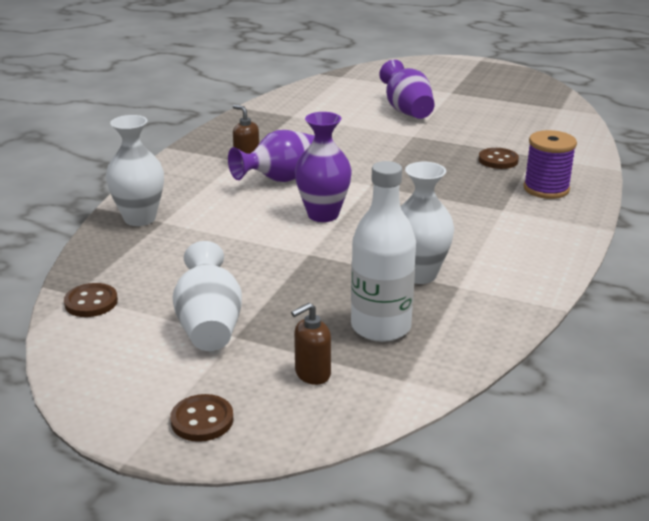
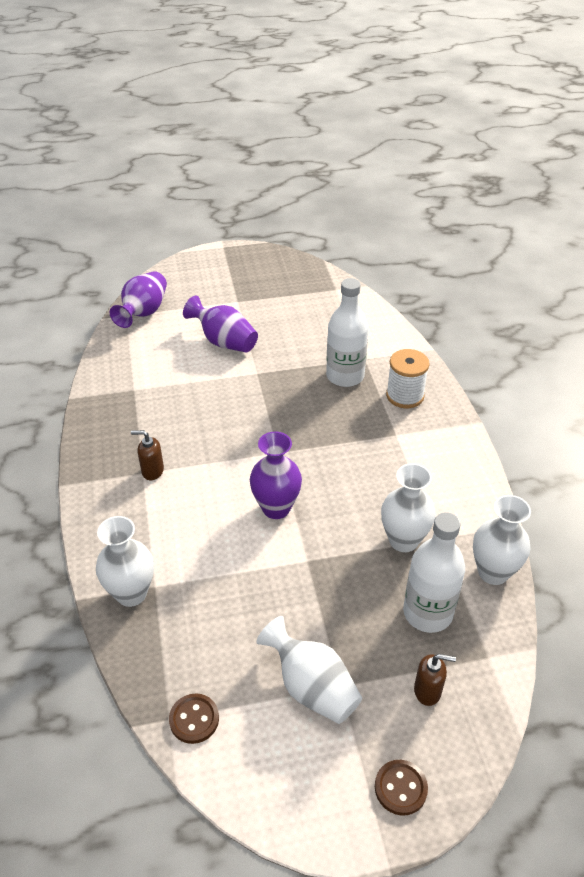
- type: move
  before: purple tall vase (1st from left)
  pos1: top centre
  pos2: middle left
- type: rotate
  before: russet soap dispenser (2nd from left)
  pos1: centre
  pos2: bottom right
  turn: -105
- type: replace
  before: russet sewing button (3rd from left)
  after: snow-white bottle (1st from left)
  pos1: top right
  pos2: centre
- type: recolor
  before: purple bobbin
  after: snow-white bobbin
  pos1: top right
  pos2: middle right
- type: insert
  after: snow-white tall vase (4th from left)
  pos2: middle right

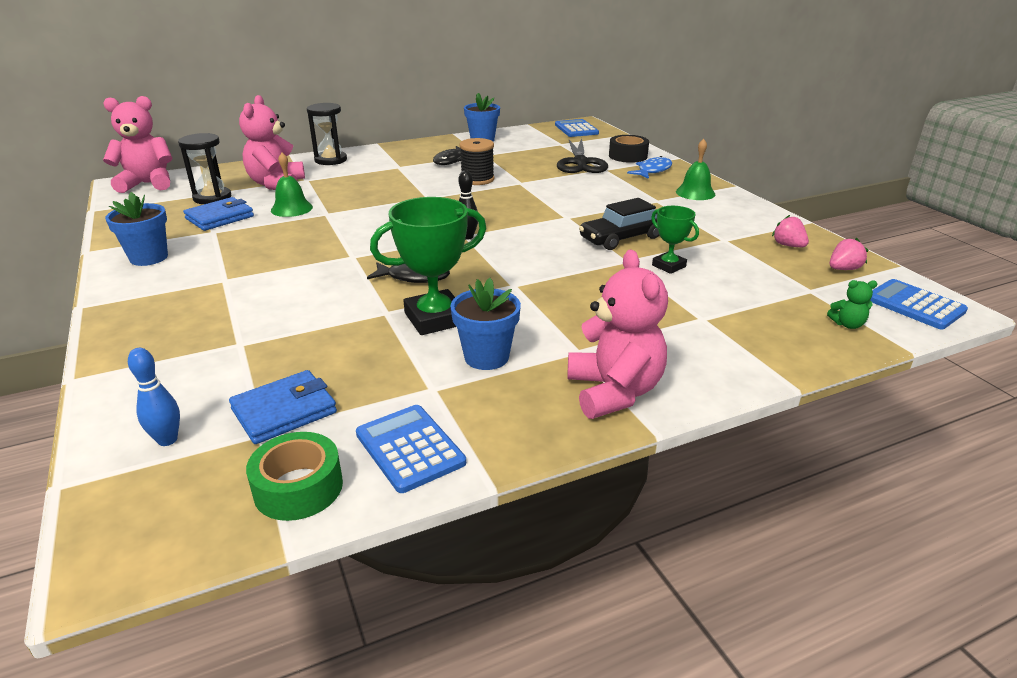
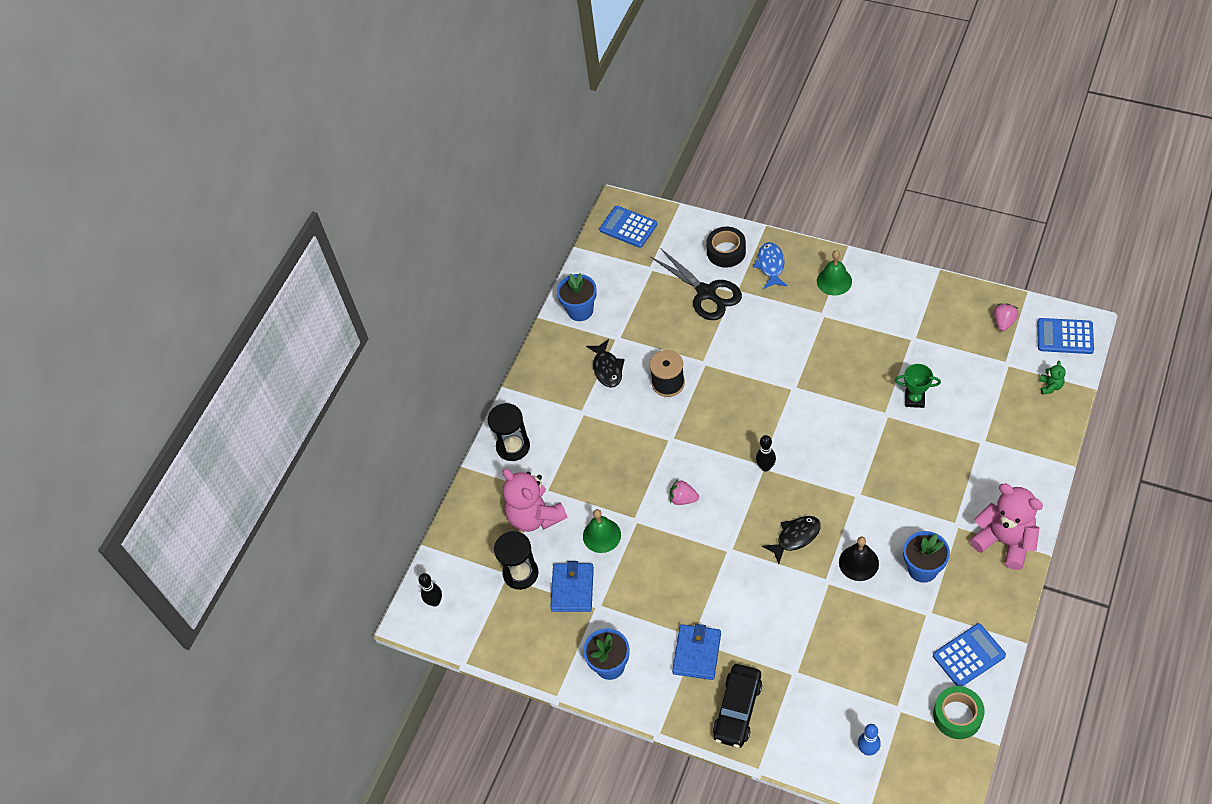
- type: replace
  before: rosy teddy bear (1st from left)
  after: black skittle (1st from left)
  pos1: top left
  pos2: bottom centre
- type: move
  before: cobalt wallet (2nd from left)
  pos1: middle left
  pos2: bottom centre
- type: rotate
  before: cobalt calculator (1st from left in the first image)
  pos1: centre
  pos2: bottom right
  turn: 135
- type: replace
  before: green prize cup (1st from left)
  after: black bell
  pos1: centre
  pos2: bottom right
- type: move
  before: black automobile
  pos1: top centre
  pos2: bottom centre
- type: move
  before: rosy berry (1st from left)
  pos1: middle right
  pos2: centre
- type: rotate
  before: green teddy bear
  pos1: middle right
  pos2: middle right
  turn: -45

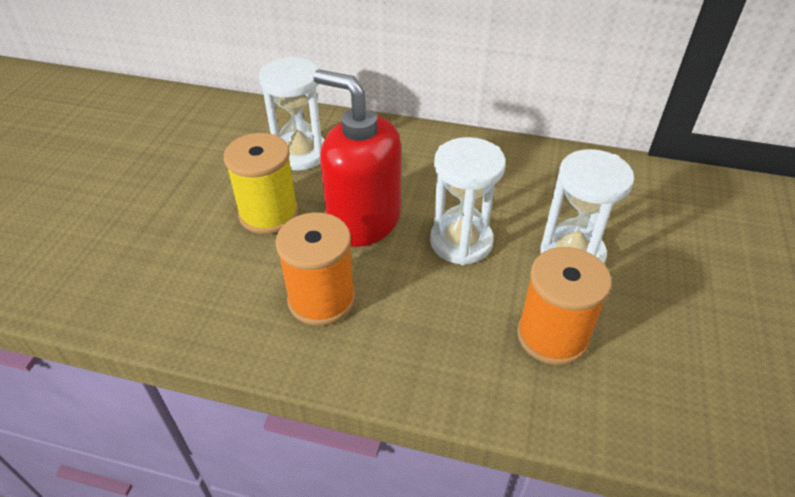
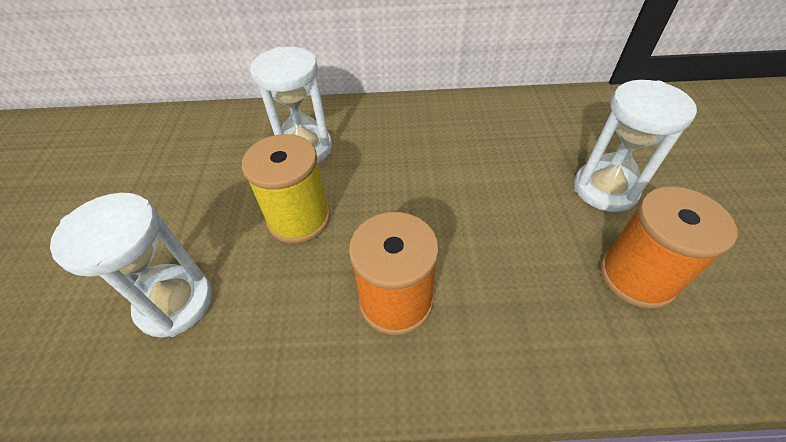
- type: delete
  before: red soap dispenser
  pos1: top centre
- type: move
  before: snow-white sand timer (2nd from left in the first image)
  after: snow-white sand timer (1st from left)
  pos1: centre
  pos2: middle left

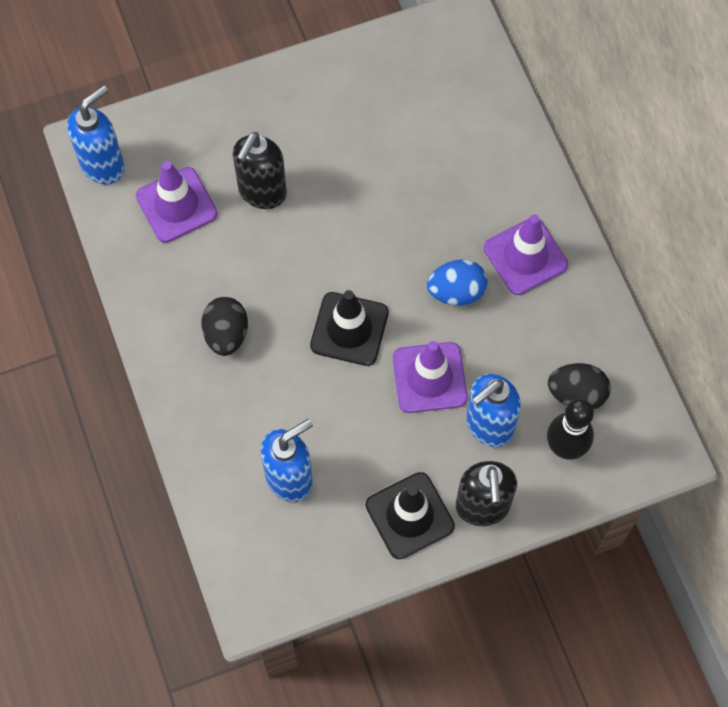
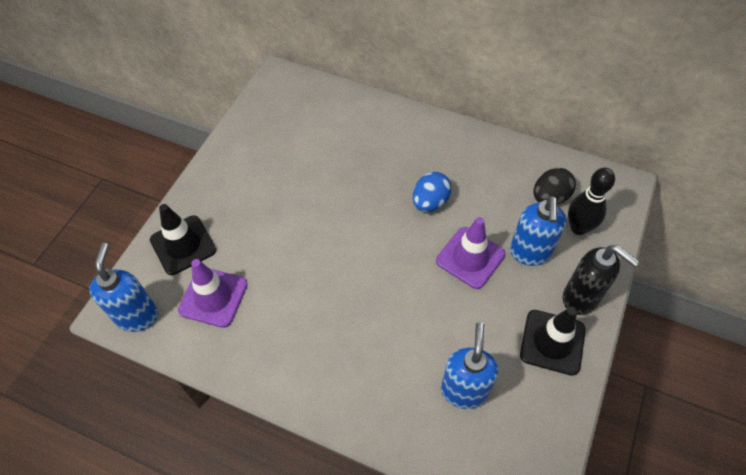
- type: delete
  before: black egg shape (1st from left)
  pos1: middle left
- type: delete
  before: black soap dispenser (1st from left)
  pos1: top centre
- type: move
  before: black traffic cone (1st from left)
  pos1: centre
  pos2: middle left
- type: delete
  before: purple traffic cone (3rd from left)
  pos1: middle right

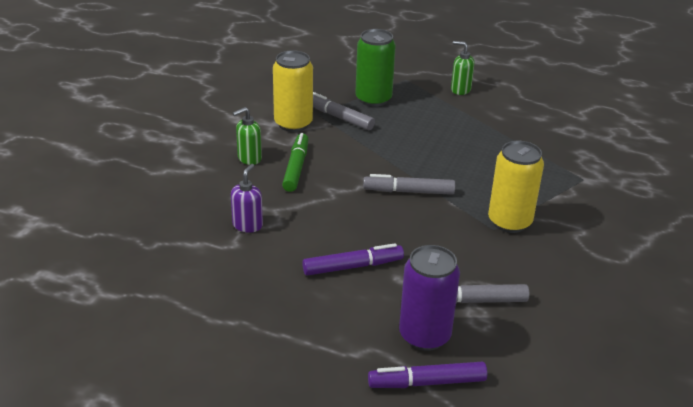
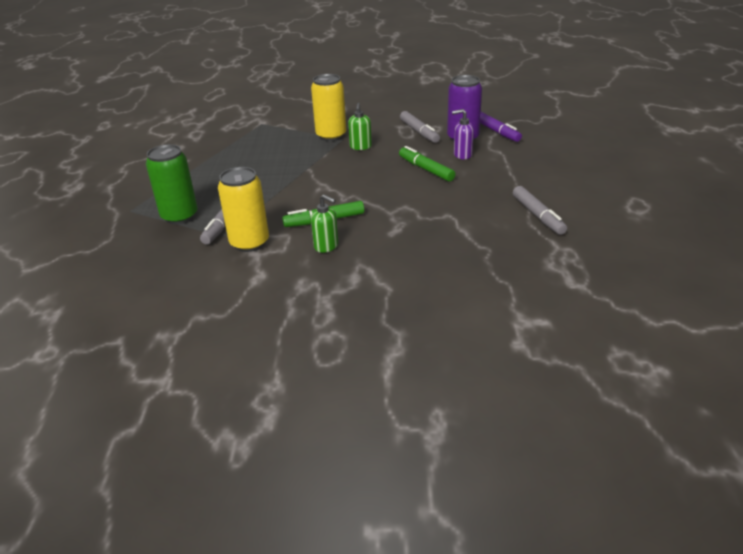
- type: move
  before: purple soap dispenser
  pos1: centre
  pos2: top centre
- type: recolor
  before: purple felt pen (1st from left)
  after: green felt pen (2nd from left)
  pos1: centre
  pos2: top centre
- type: move
  before: ash-grey felt pen (2nd from left in the first image)
  after: ash-grey felt pen (3rd from left)
  pos1: centre
  pos2: middle right
- type: move
  before: green soap dispenser (2nd from left)
  pos1: top right
  pos2: top centre

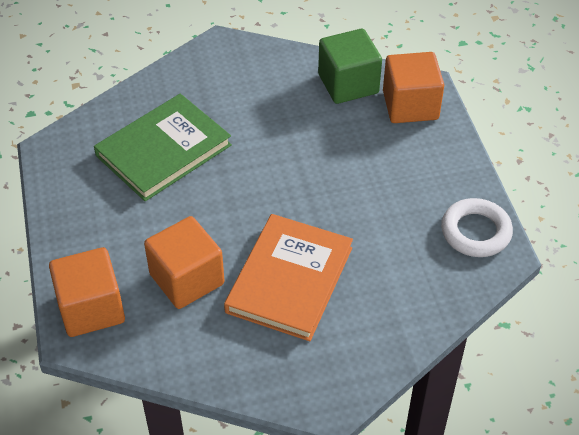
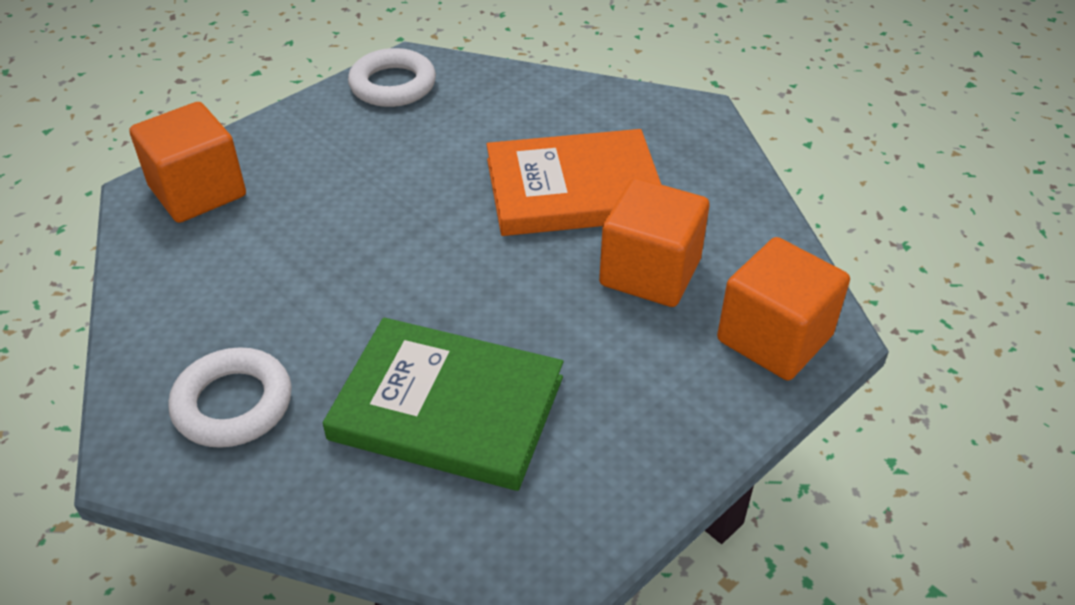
- type: delete
  before: green solid cube
  pos1: top centre
- type: insert
  after: snow-white torus (1st from left)
  pos2: middle left

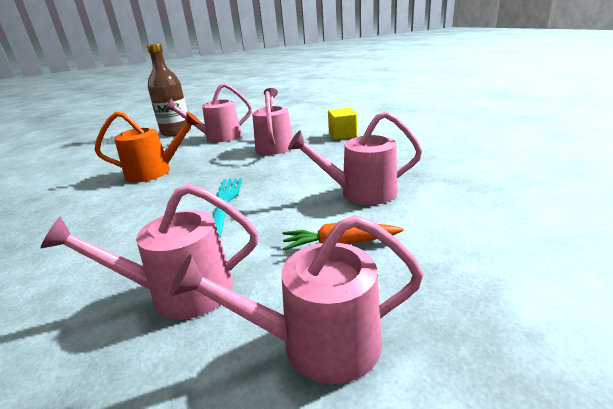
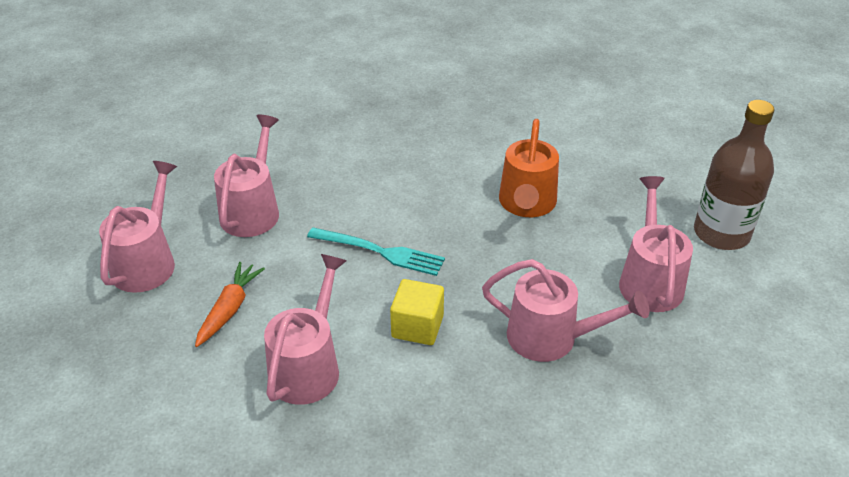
- type: move
  before: yellow solid cube
  pos1: top centre
  pos2: centre

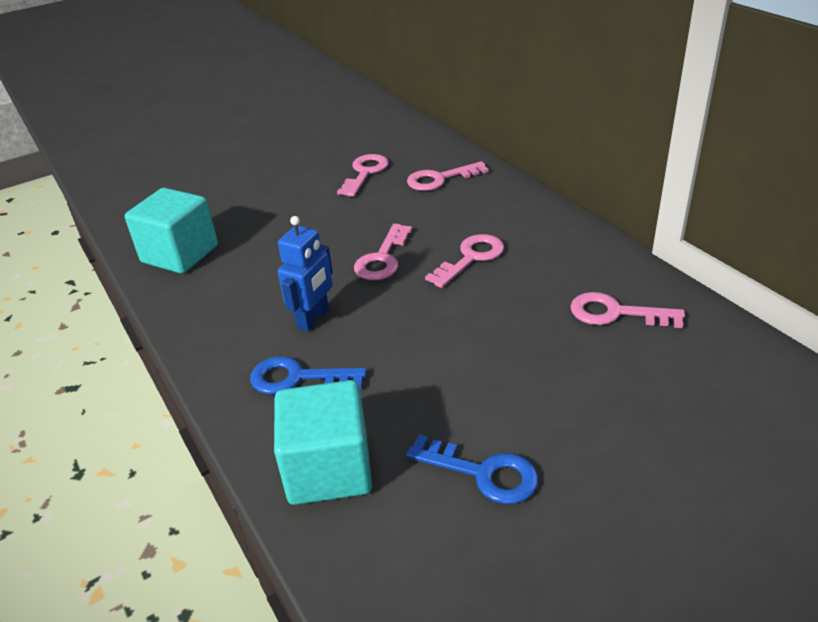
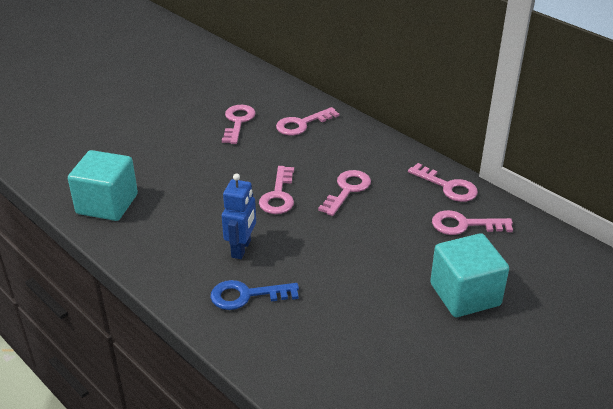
- type: move
  before: turquoise solid cube (2nd from left)
  pos1: bottom centre
  pos2: bottom right
- type: delete
  before: cobalt door key (2nd from left)
  pos1: bottom centre
- type: insert
  after: rosy door key (5th from left)
  pos2: middle right

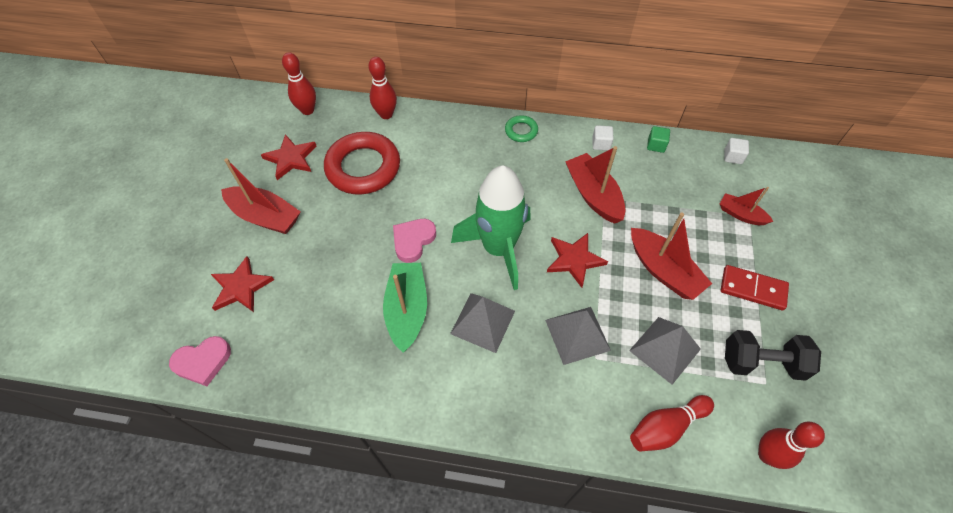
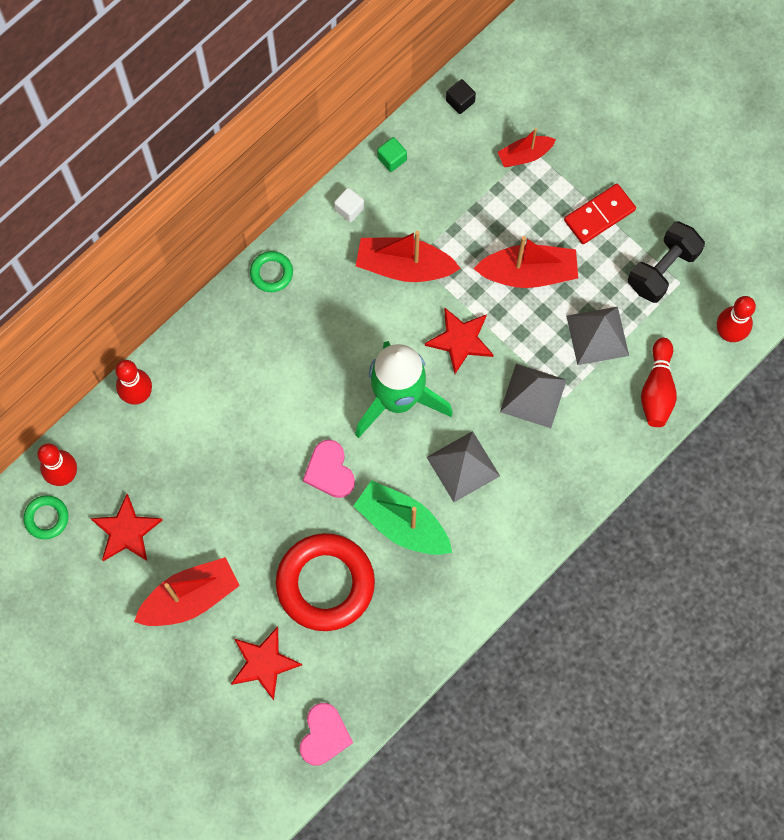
- type: move
  before: red torus
  pos1: top centre
  pos2: bottom centre
- type: recolor
  before: snow-white solid cube (2nd from left)
  after: black solid cube
  pos1: top right
  pos2: top centre
- type: insert
  after: green torus (1st from left)
  pos2: middle left

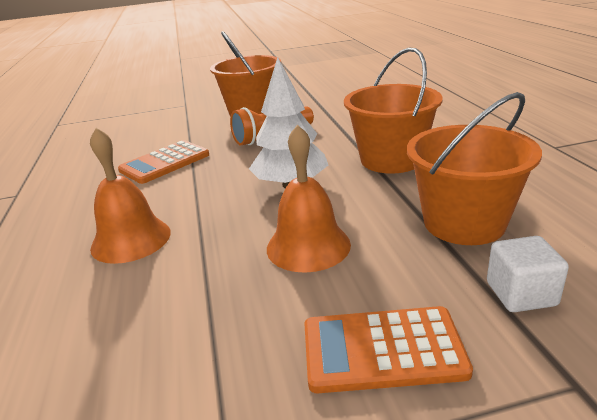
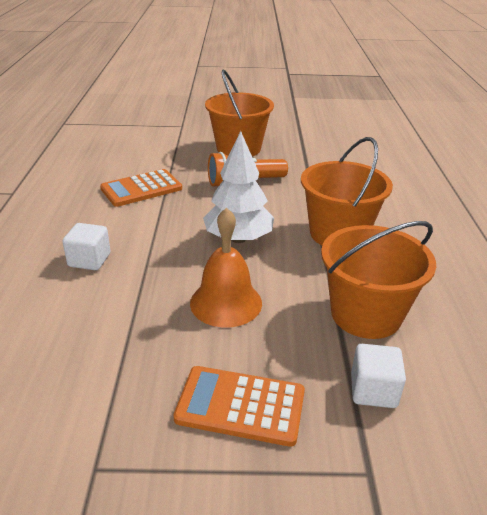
- type: replace
  before: orange bell (1st from left)
  after: snow-white solid cube (1st from left)
  pos1: middle left
  pos2: middle left

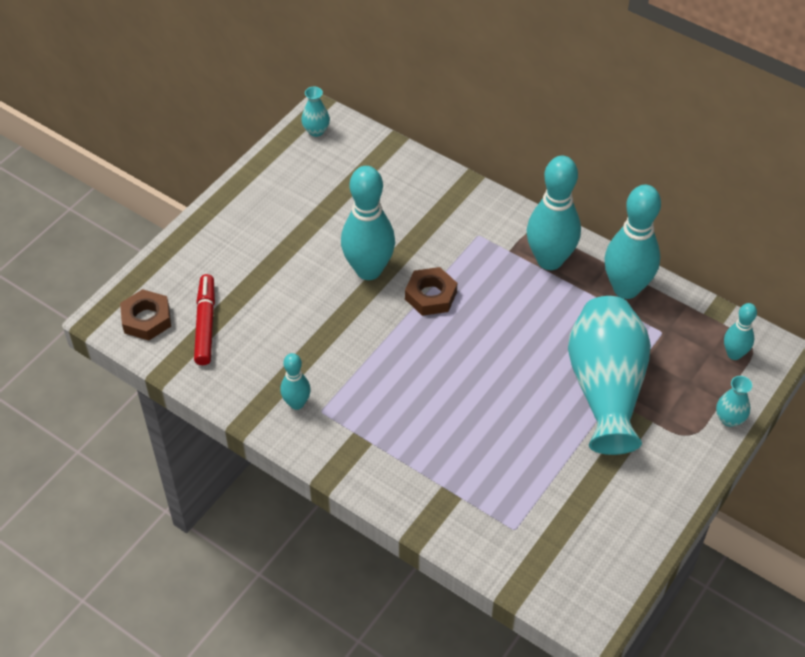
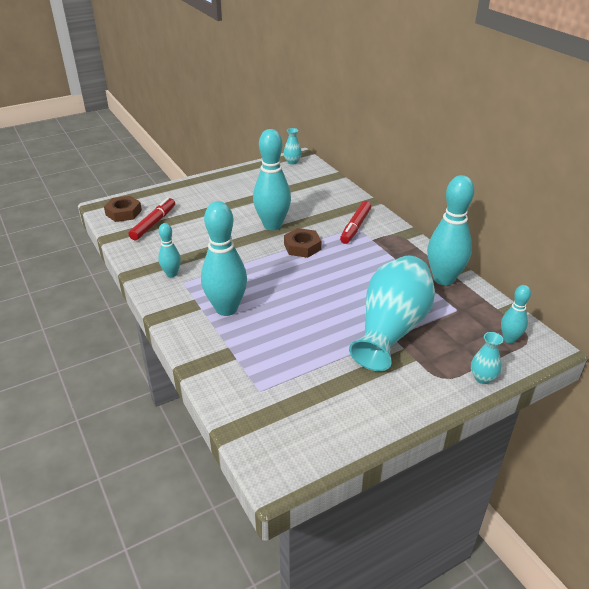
- type: move
  before: turquoise skittle (3rd from left in the first image)
  after: turquoise skittle (2nd from left)
  pos1: top right
  pos2: centre
- type: insert
  after: red felt pen (2nd from left)
  pos2: centre

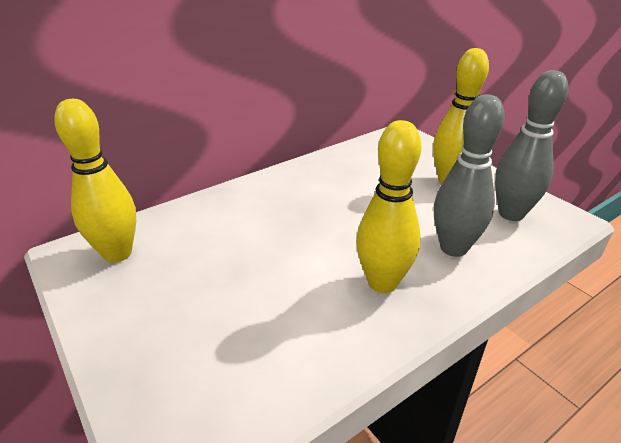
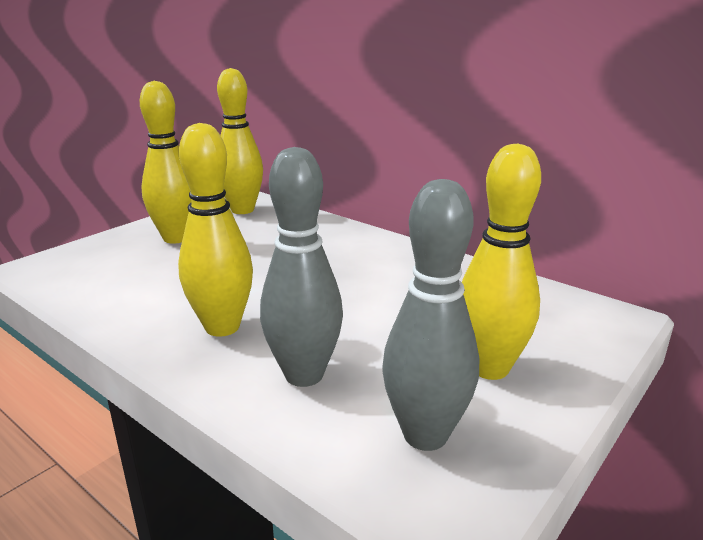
- type: insert
  after: yellow skittle (1st from left)
  pos2: top left

